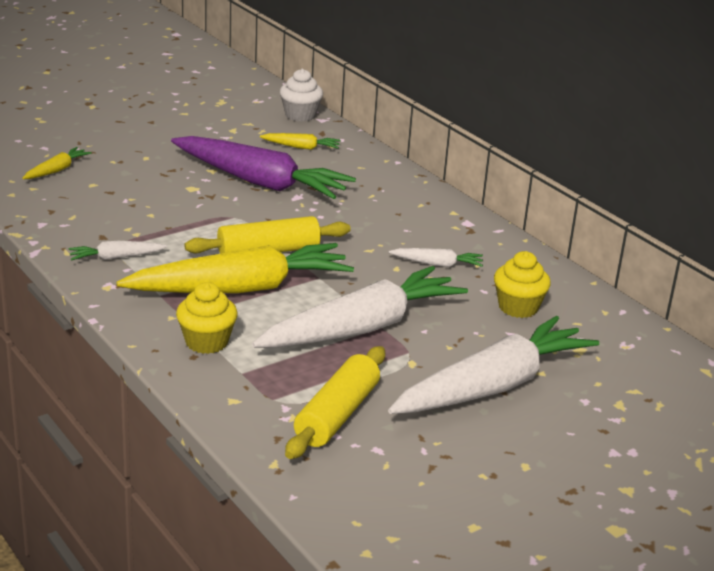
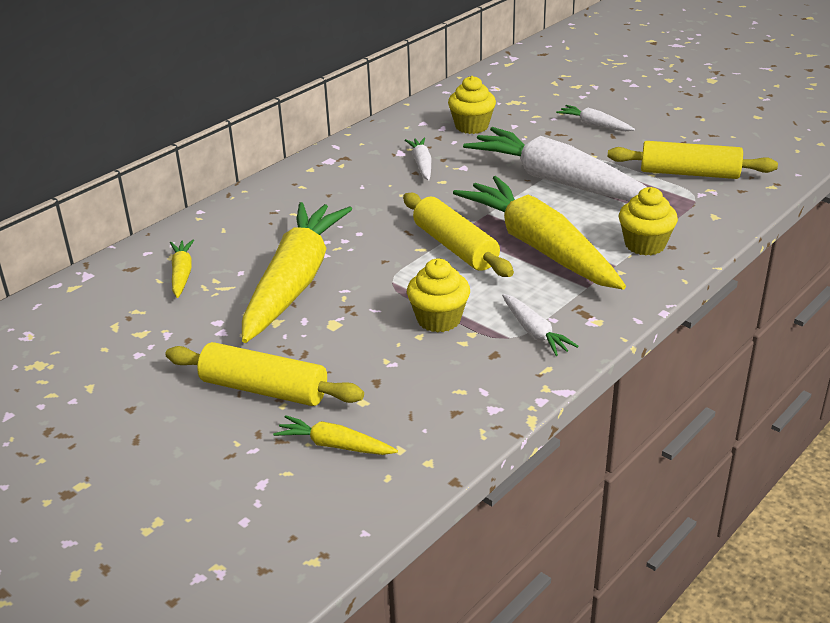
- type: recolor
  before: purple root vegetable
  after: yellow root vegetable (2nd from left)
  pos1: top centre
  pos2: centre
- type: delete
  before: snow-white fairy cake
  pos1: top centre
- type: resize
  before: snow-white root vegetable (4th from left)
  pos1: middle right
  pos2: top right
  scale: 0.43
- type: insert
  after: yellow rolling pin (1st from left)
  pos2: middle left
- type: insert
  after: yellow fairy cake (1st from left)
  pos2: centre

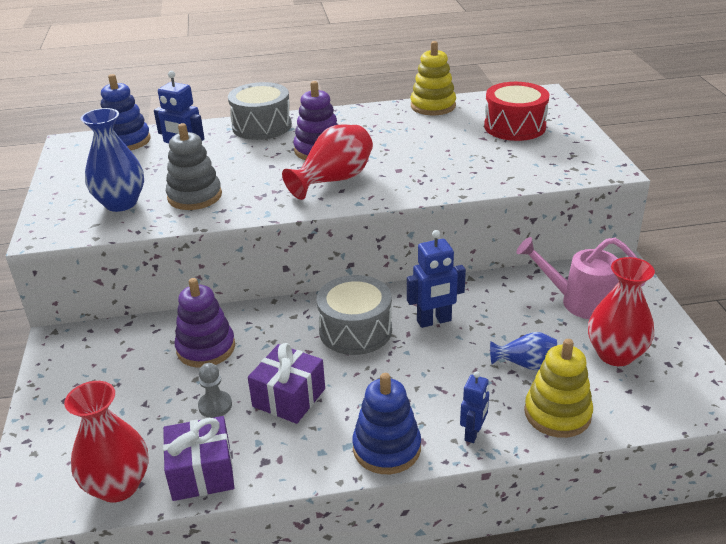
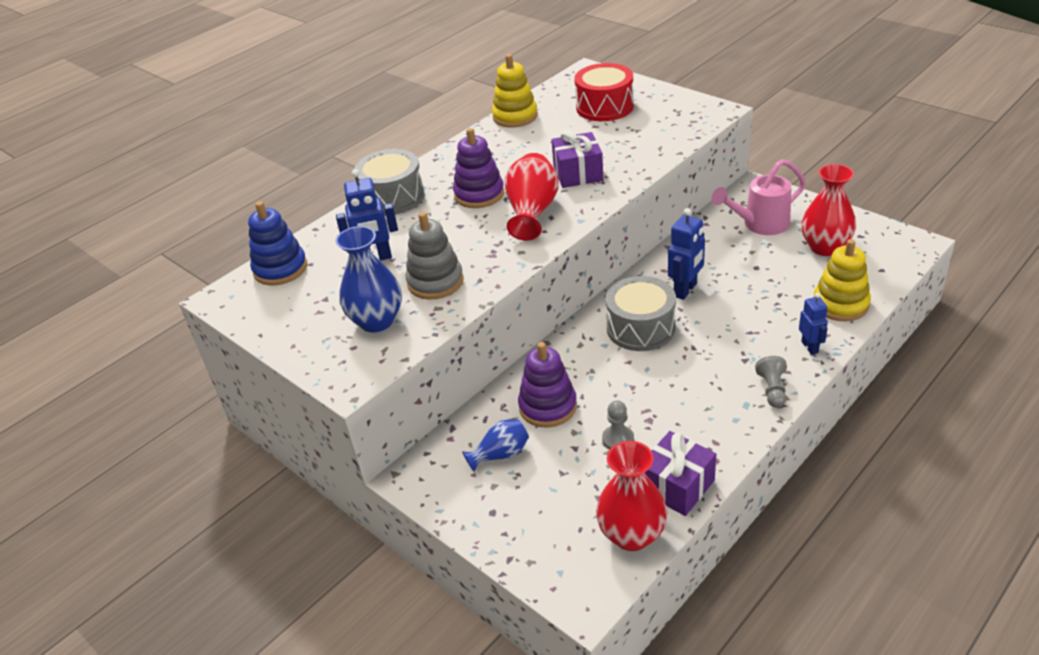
- type: move
  before: purple wrapped gift (2nd from left in the first image)
  after: purple wrapped gift (1st from left)
  pos1: bottom centre
  pos2: top centre
- type: replace
  before: cobalt stacking rings (2nd from left)
  after: ash-grey pawn (2nd from left)
  pos1: bottom centre
  pos2: middle right
- type: move
  before: cobalt tall vase (2nd from left)
  pos1: middle right
  pos2: bottom centre

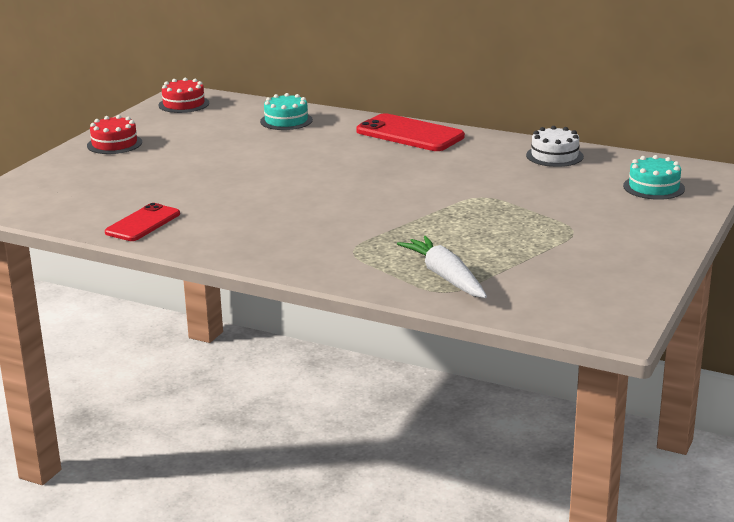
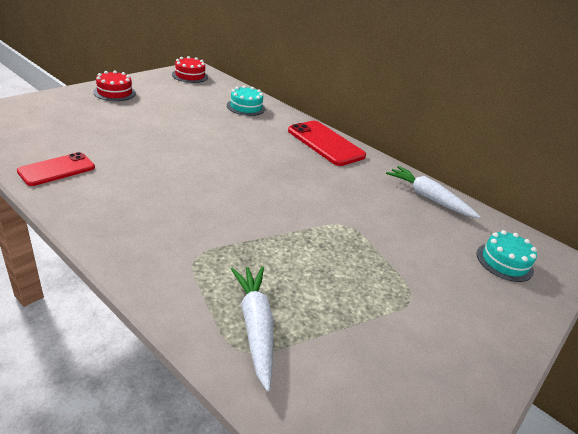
- type: replace
  before: snow-white layer cake
  after: snow-white root vegetable (2nd from left)
  pos1: top right
  pos2: middle right

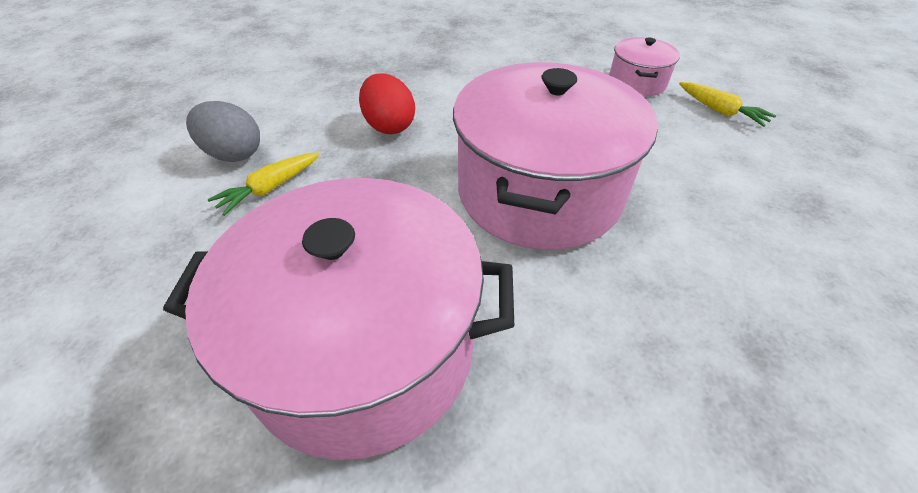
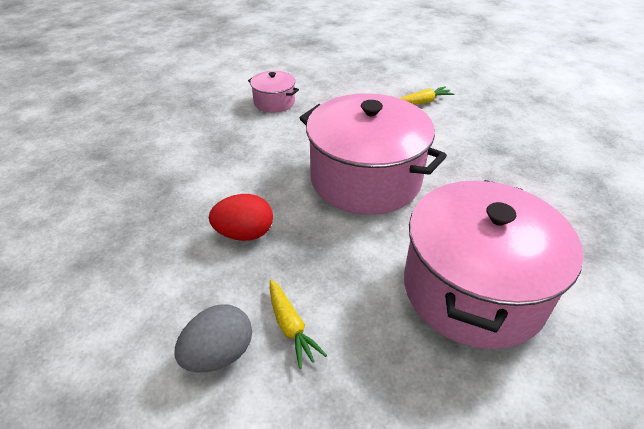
- type: move
  before: yellow root vegetable (2nd from left)
  pos1: top right
  pos2: top centre

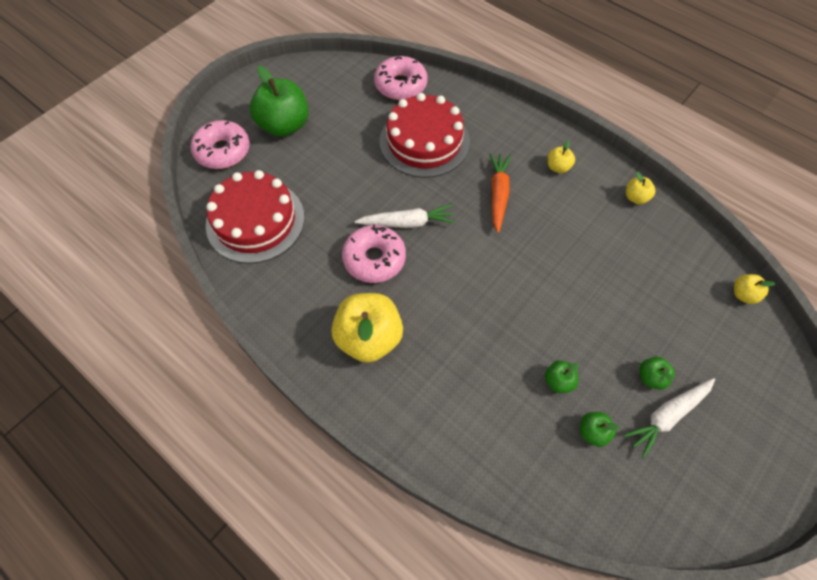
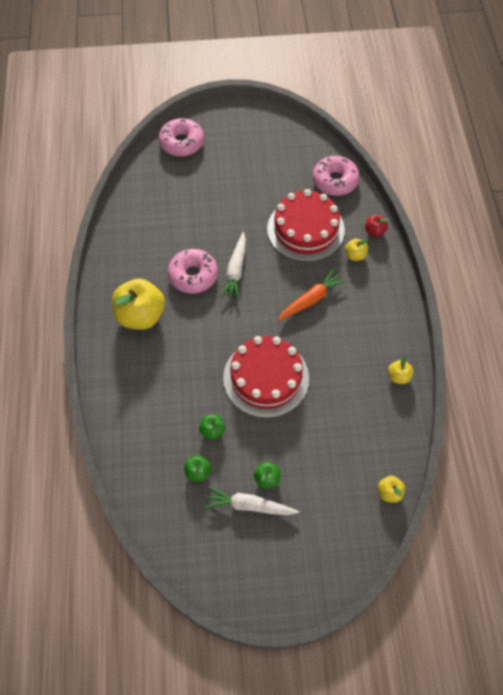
- type: move
  before: red layer cake (1st from left)
  pos1: middle left
  pos2: centre
- type: delete
  before: green toy apple (1st from left)
  pos1: top centre
- type: rotate
  before: snow-white root vegetable (1st from left)
  pos1: centre
  pos2: centre
  turn: 60
- type: move
  before: yellow toy apple (2nd from left)
  pos1: top right
  pos2: middle right
- type: insert
  after: red toy apple
  pos2: top right

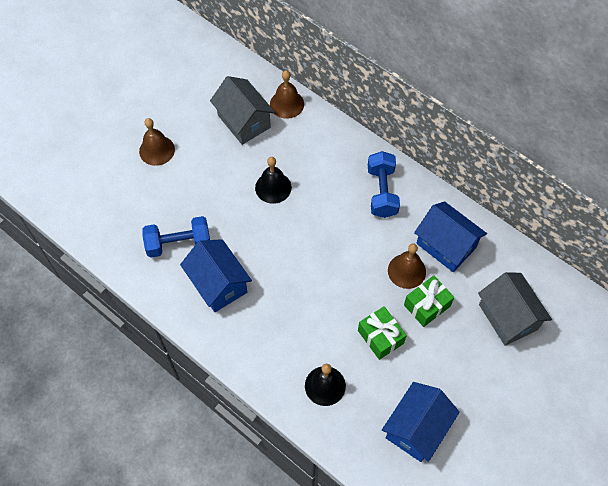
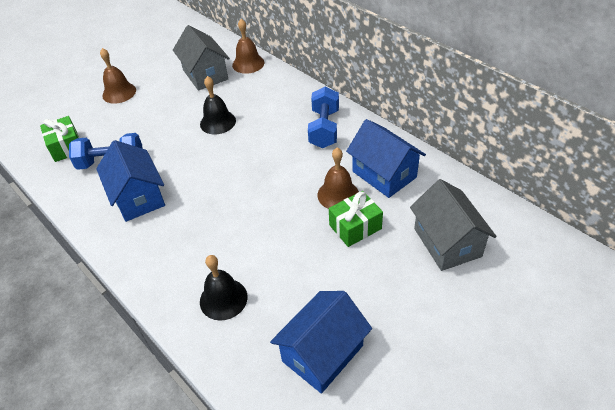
- type: move
  before: green wrapped gift (1st from left)
  pos1: bottom centre
  pos2: middle left

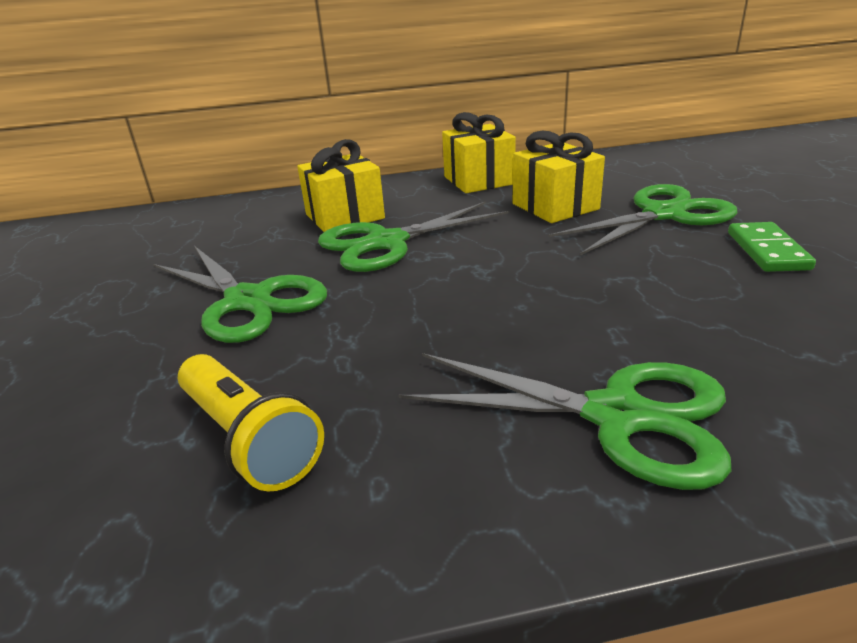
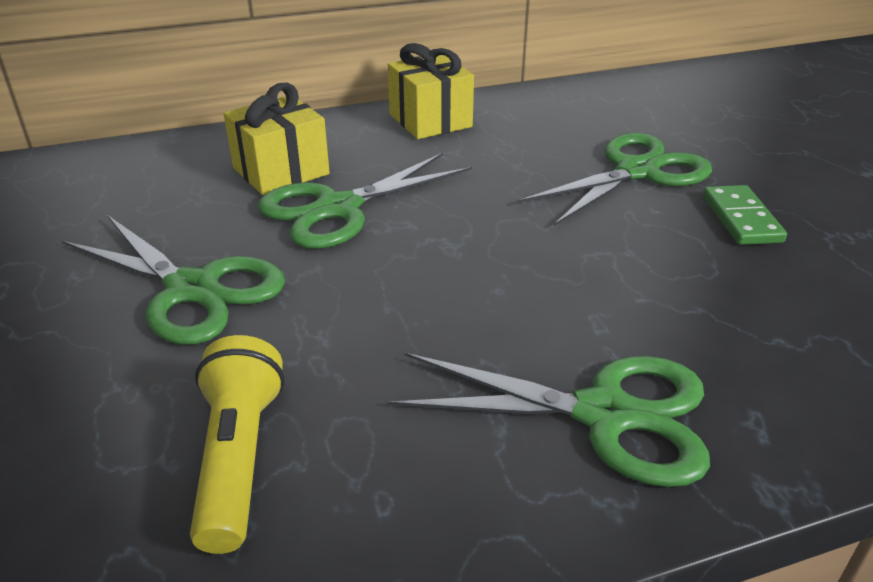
- type: rotate
  before: yellow pocket torch
  pos1: middle left
  pos2: bottom left
  turn: -135
- type: delete
  before: yellow wrapped gift (3rd from left)
  pos1: top centre

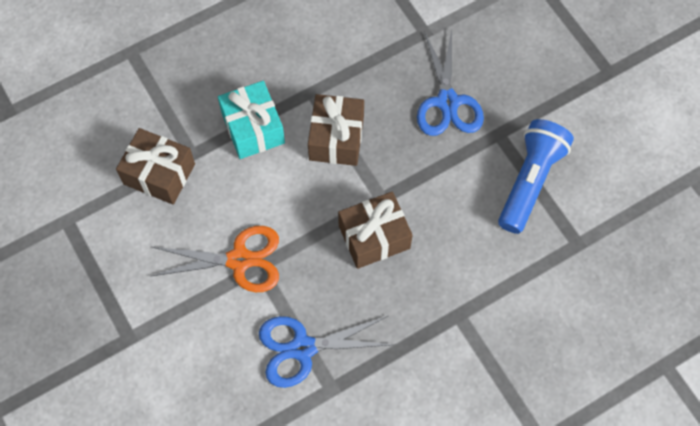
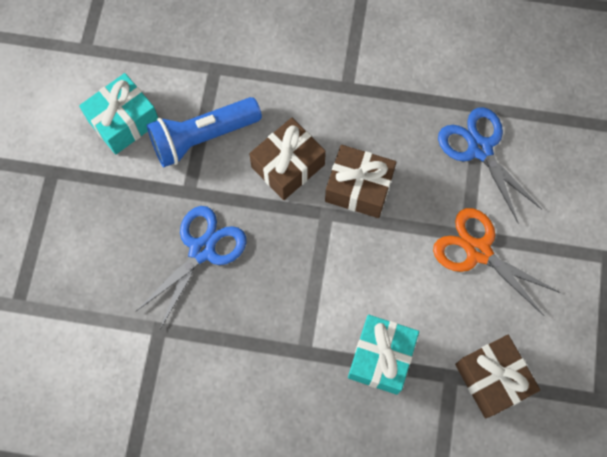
- type: rotate
  before: cobalt scissors (1st from left in the first image)
  pos1: bottom centre
  pos2: middle right
  turn: -150
- type: move
  before: russet wrapped gift (2nd from left in the first image)
  after: russet wrapped gift (1st from left)
  pos1: top centre
  pos2: centre
- type: insert
  after: turquoise wrapped gift (1st from left)
  pos2: top left

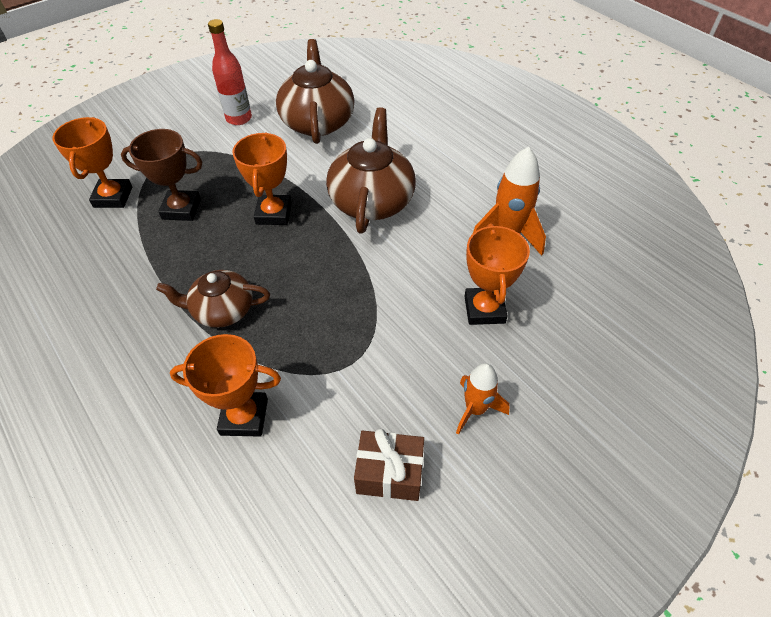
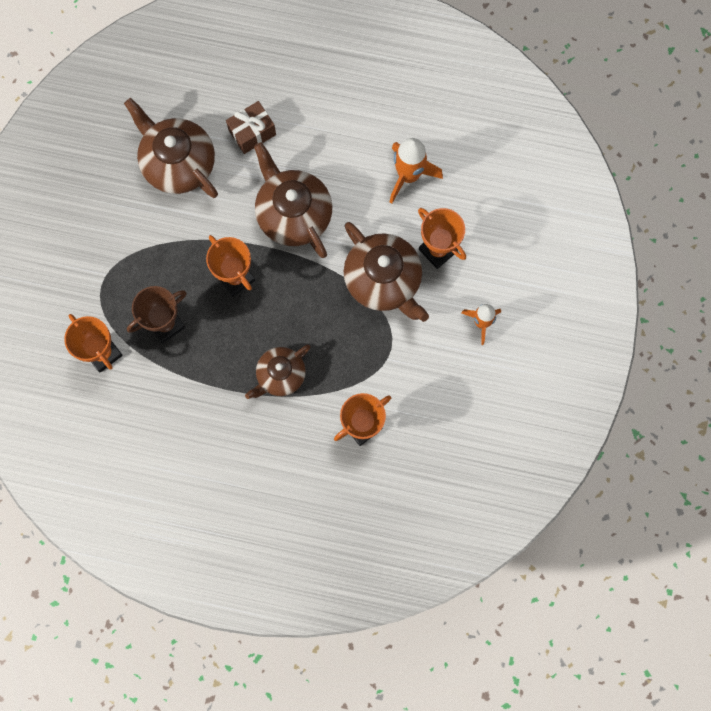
- type: delete
  before: red bottle
  pos1: top left
- type: move
  before: russet wrapped gift
  pos1: bottom centre
  pos2: top centre
- type: insert
  after: russet tea pot (4th from left)
  pos2: centre

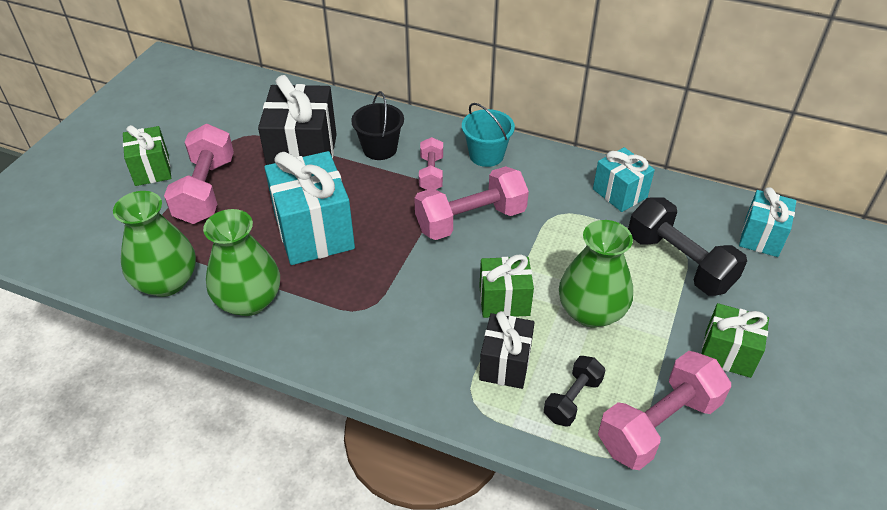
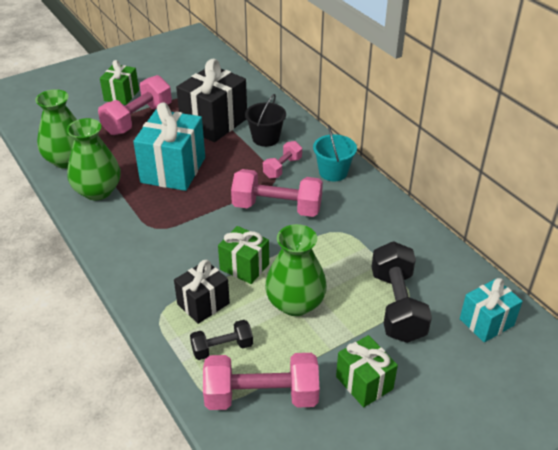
- type: delete
  before: turquoise wrapped gift (2nd from left)
  pos1: middle right

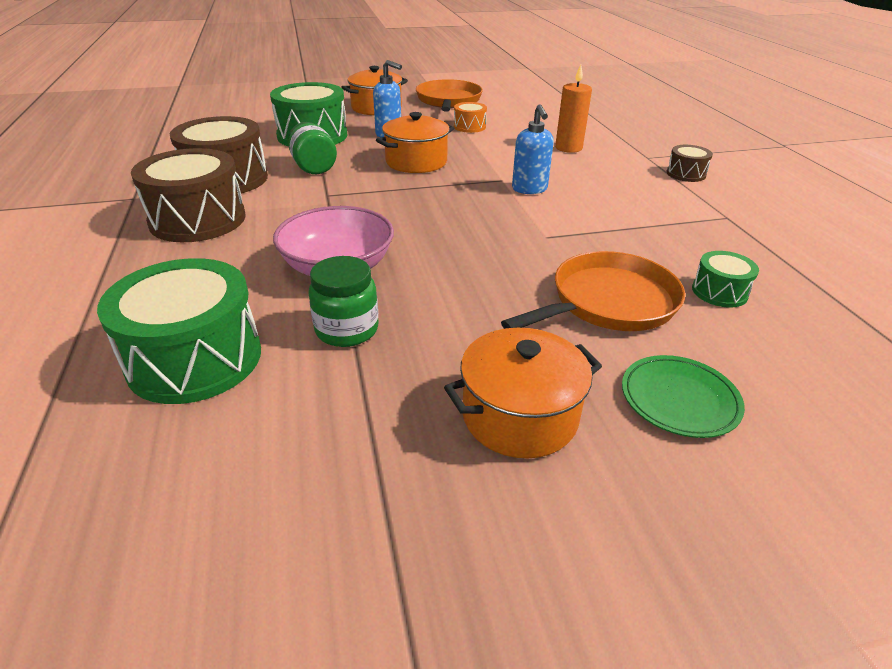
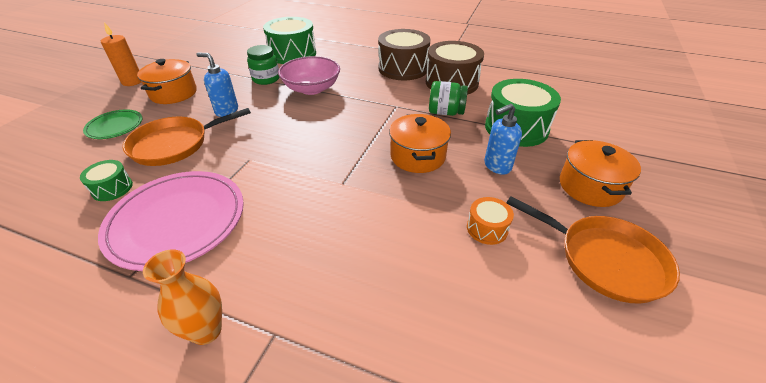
- type: rotate
  before: orange pan (2nd from left in the first image)
  pos1: centre
  pos2: middle left
  turn: 60
- type: move
  before: cobalt soap dispenser (2nd from left in the first image)
  after: cobalt soap dispenser (1st from left)
  pos1: top centre
  pos2: top left
- type: move
  before: orange wax candle
  pos1: top centre
  pos2: top left
- type: replace
  before: russet toy drum (3rd from left)
  after: orange tall vase
  pos1: top right
  pos2: bottom left
- type: insert
  after: rosy flat dish
  pos2: middle left

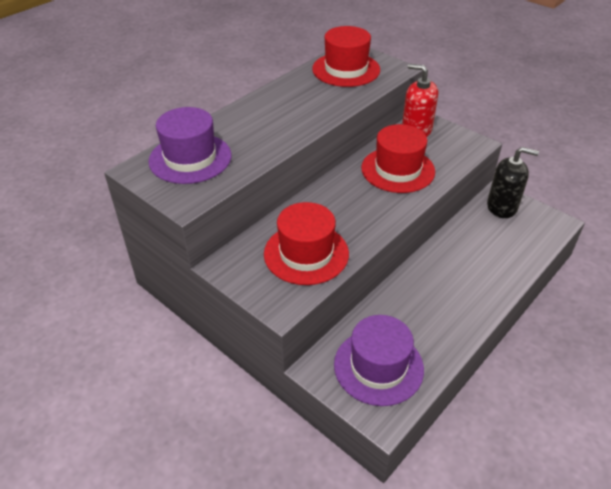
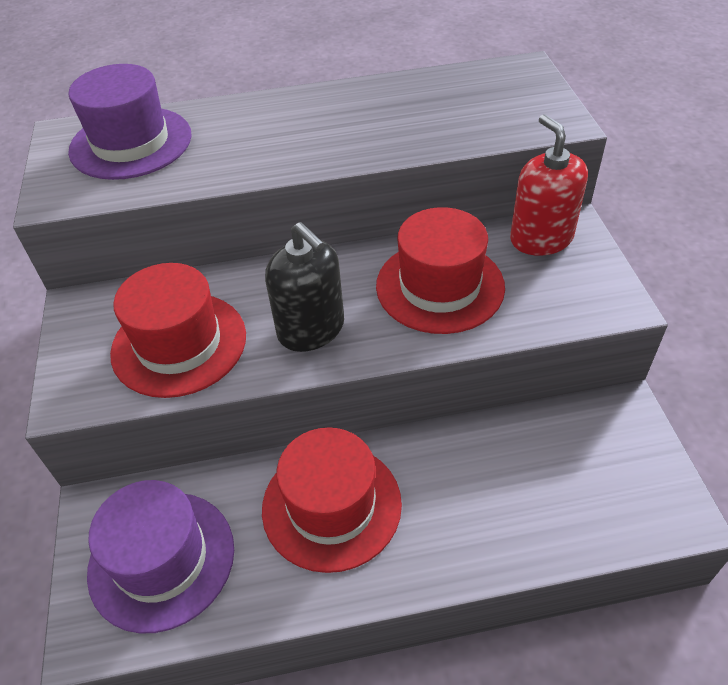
- type: move
  before: red tall hat (2nd from left)
  pos1: top centre
  pos2: bottom centre
- type: move
  before: black soap dispenser
  pos1: middle right
  pos2: centre

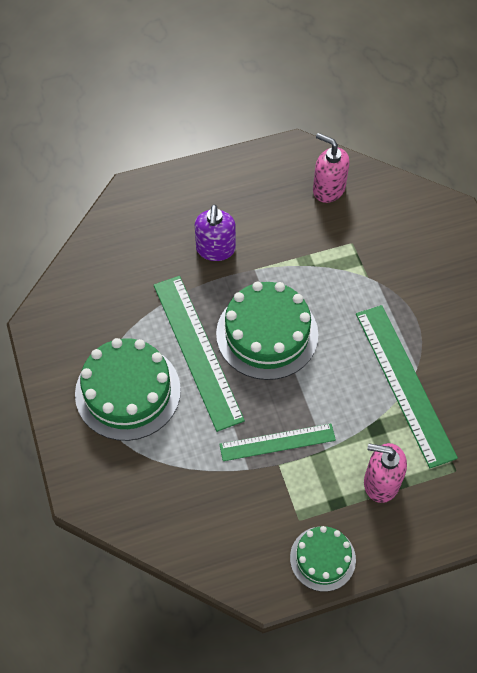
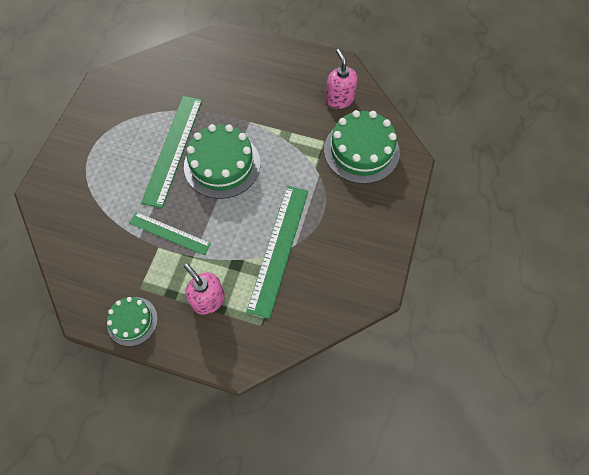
- type: move
  before: green layer cake (1st from left in the first image)
  after: green layer cake (3rd from left)
  pos1: middle left
  pos2: top centre
- type: delete
  before: purple soap dispenser
  pos1: centre

